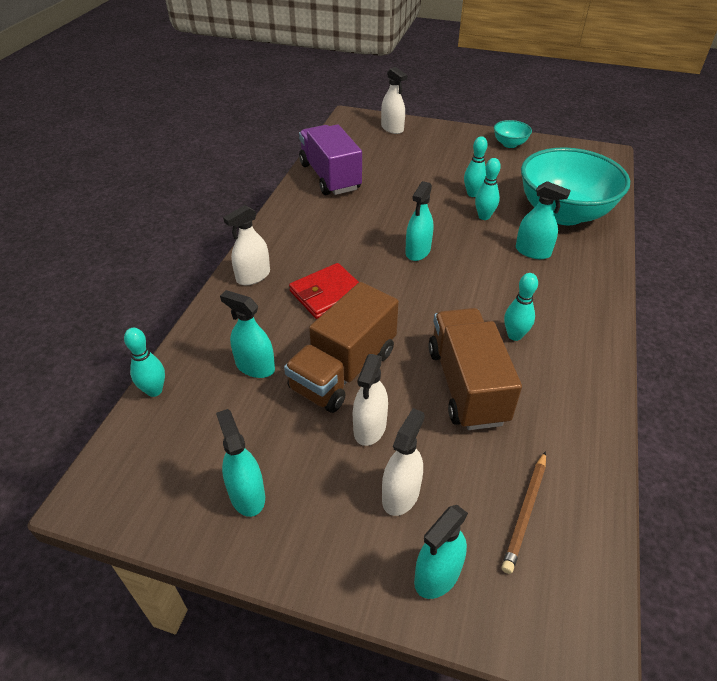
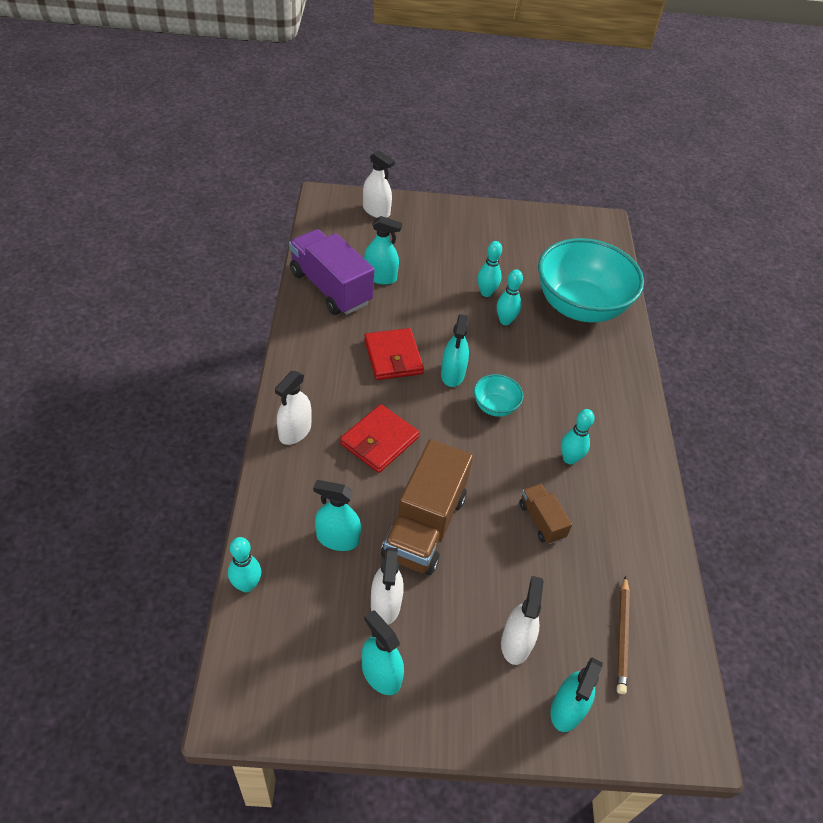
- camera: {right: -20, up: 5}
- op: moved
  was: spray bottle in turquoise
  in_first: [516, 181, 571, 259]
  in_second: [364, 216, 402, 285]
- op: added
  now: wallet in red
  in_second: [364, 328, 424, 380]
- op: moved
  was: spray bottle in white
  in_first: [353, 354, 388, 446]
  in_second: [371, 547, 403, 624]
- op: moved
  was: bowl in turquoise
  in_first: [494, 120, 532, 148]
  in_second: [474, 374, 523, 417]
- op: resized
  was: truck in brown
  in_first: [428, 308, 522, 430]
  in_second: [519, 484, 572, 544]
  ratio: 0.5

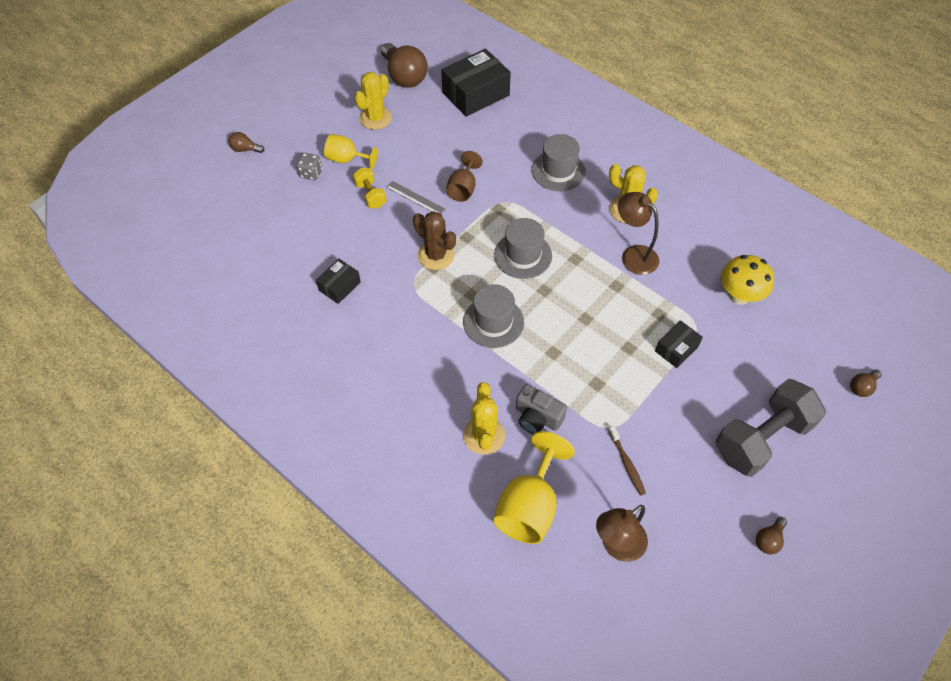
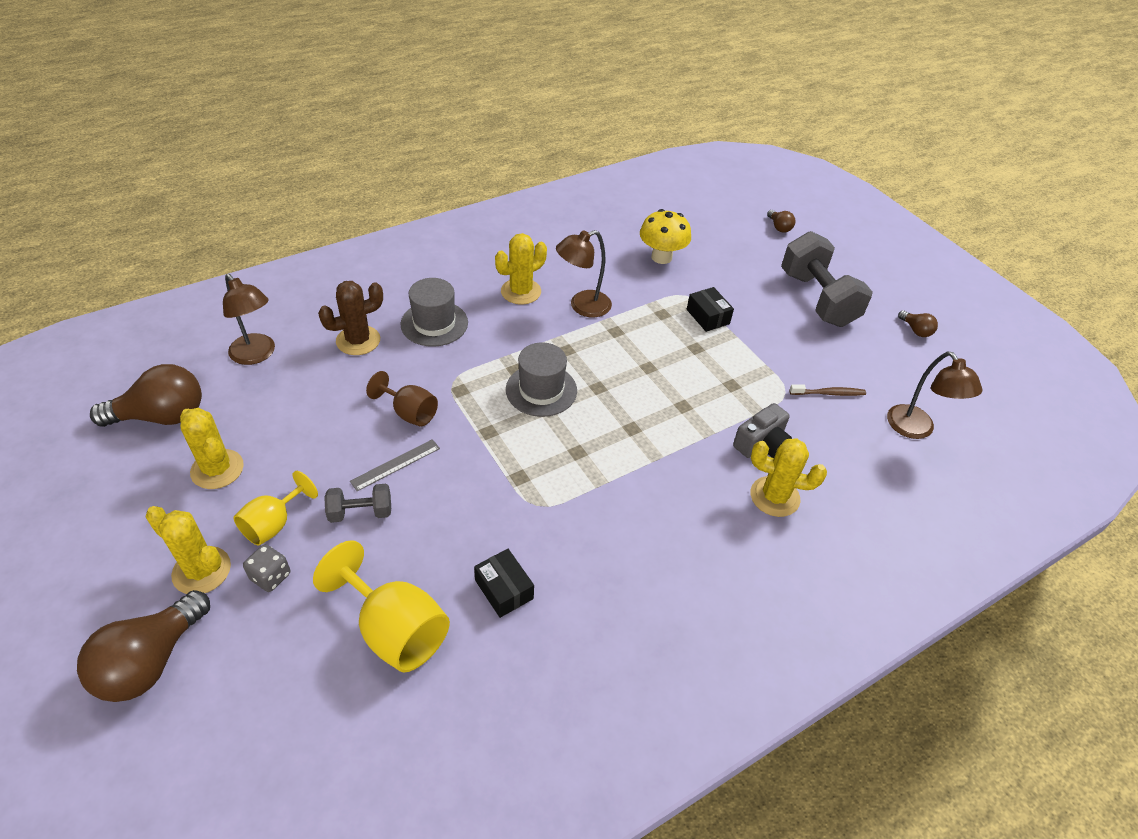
- camera: {right: -75, up: -10}
- op: resized
  was: light bulb in brown
  in_first: [228, 132, 264, 153]
  in_second: [77, 590, 210, 702]
  ratio: 2.14
- op: added
  now: cactus in yellow
  in_second: [145, 506, 231, 594]
- op: replaced
  was: box in black
  now: lamp in brown
  in_first: [441, 49, 511, 117]
  in_second: [223, 274, 275, 365]
- op: moved
  was: goblet in yellow
  in_first: [493, 431, 575, 544]
  in_second: [313, 540, 450, 672]
- op: moved
  was: cactus in brown
  in_first: [413, 211, 456, 270]
  in_second: [318, 281, 383, 355]
- op: recoloured
  was: dumbbell in yellow
  now: dumbbell in grey
  in_first: [353, 168, 387, 208]
  in_second: [324, 484, 391, 523]
- op: removed
  was: hat in grey
  in_first: [463, 284, 524, 348]

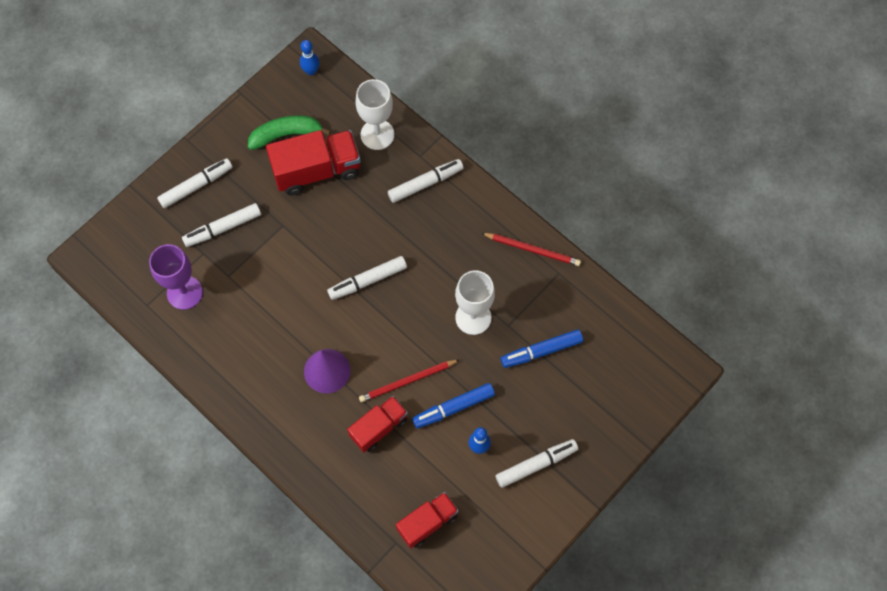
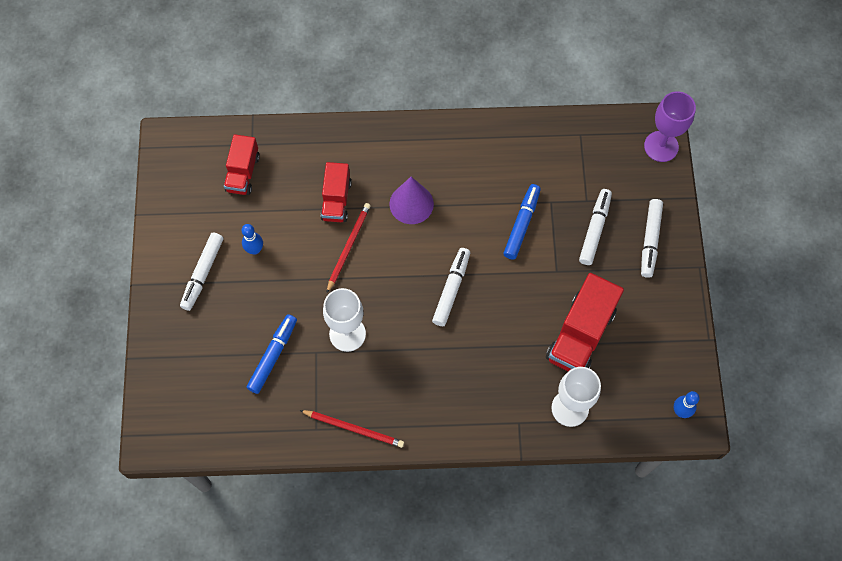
- camera: {right: 135, up: 0}
- op: turned
  was: pencil in red
  in_first: [482, 233, 581, 266]
  in_second: [300, 410, 404, 448]
  clockwise: -135
- op: moved
  was: marker in blue
  in_first: [412, 383, 495, 428]
  in_second: [503, 184, 541, 260]
- op: moved
  was: goblet in purple
  in_first: [149, 244, 203, 310]
  in_second: [644, 91, 696, 162]
- op: removed
  was: banana in green
  in_first: [248, 115, 331, 150]
- op: removed
  was: marker in white
  in_first: [388, 159, 464, 203]

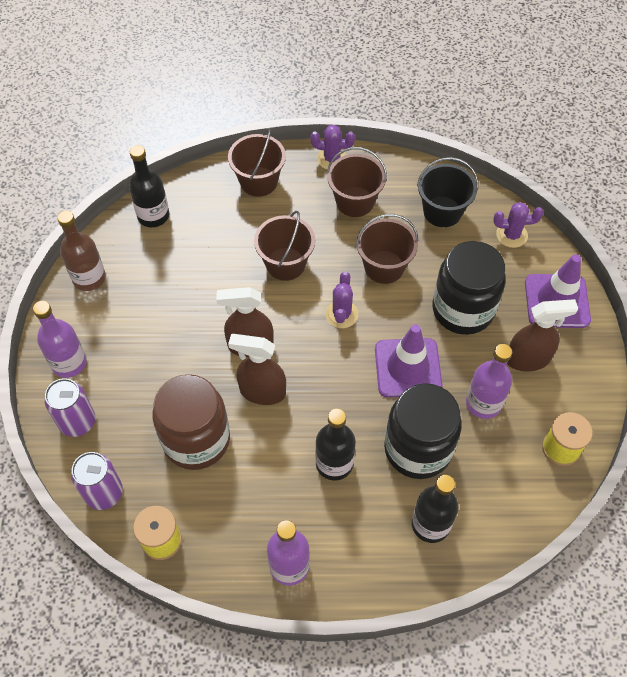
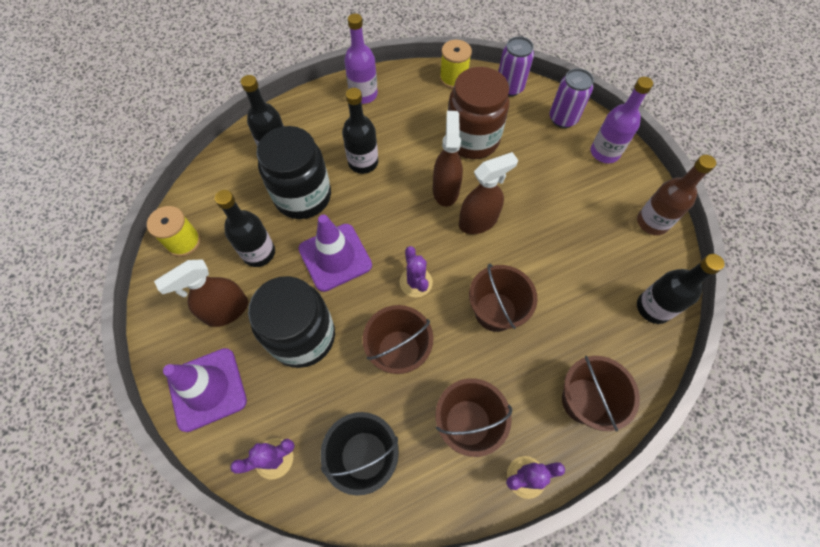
- camera: {right: 155, up: 5}
- op: recoloured
  was: bottle in purple
  now: bottle in black
  in_first: [466, 344, 512, 419]
  in_second: [215, 190, 275, 267]
- op: turned
  was: spray bottle in brown
  in_first: [228, 334, 286, 405]
  in_second: [433, 111, 463, 207]
  clockwise: -75

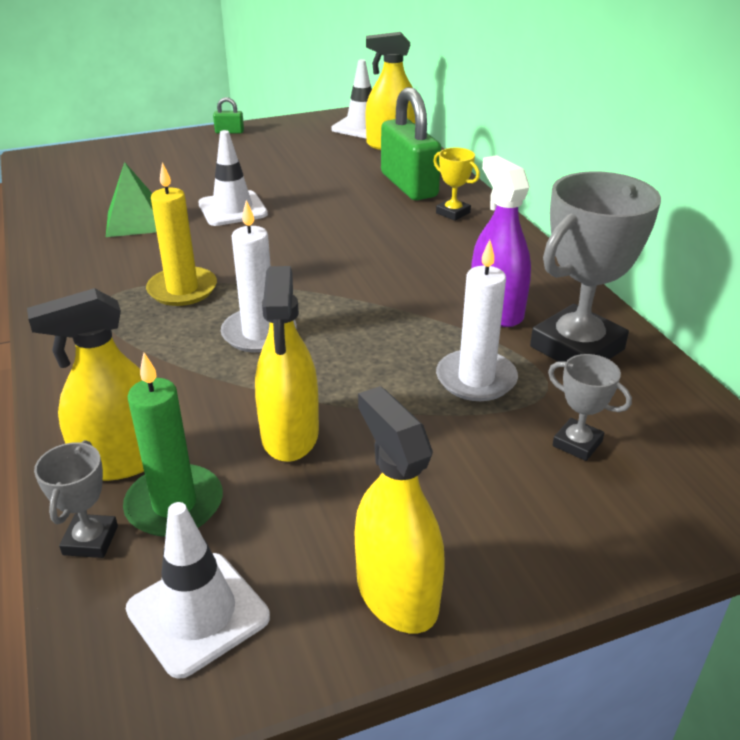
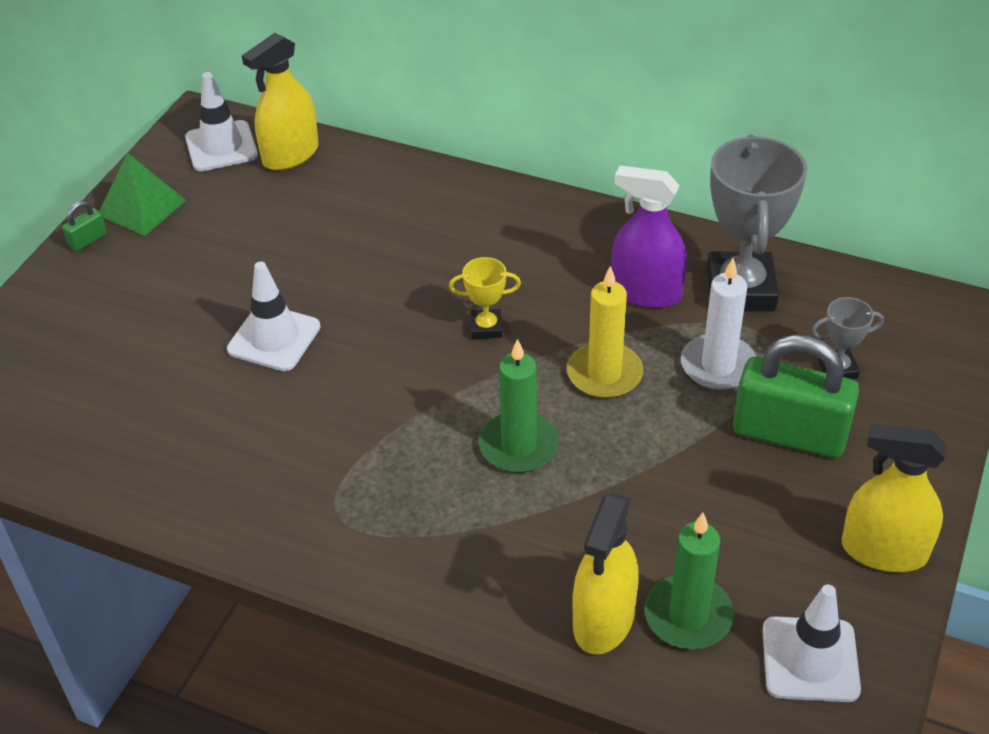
- camera: {right: -45, up: 10}
- op: moved
  was: pyramid in green
  in_first: [106, 162, 157, 237]
  in_second: [99, 153, 186, 236]
- op: moved
  was: trophy in yellow
  in_first: [433, 148, 480, 221]
  in_second: [449, 257, 521, 339]
- op: recoloured
  was: candle in white
  now: candle in green
  in_first: [221, 200, 297, 353]
  in_second: [479, 339, 559, 473]
- op: moved
  was: candle in yellow
  in_first: [146, 162, 217, 306]
  in_second: [567, 266, 643, 398]
- op: moved
  was: padlock in green
  in_first: [381, 87, 441, 200]
  in_second: [733, 335, 859, 458]
- op: removed
  was: trophy in grey
  in_first: [34, 440, 118, 558]
- op: removed
  was: spray bottle in yellow
  in_first: [255, 266, 319, 462]

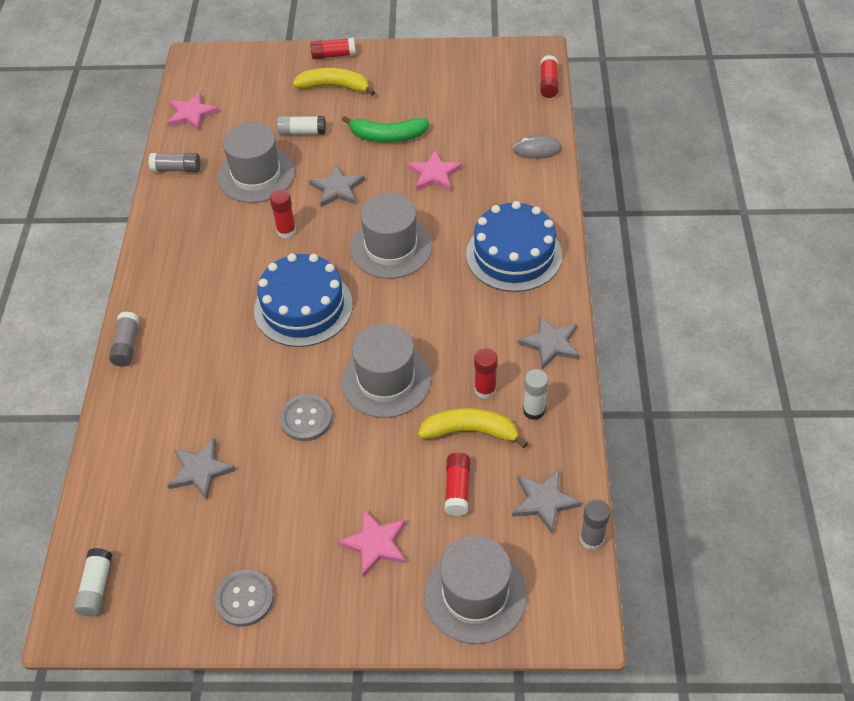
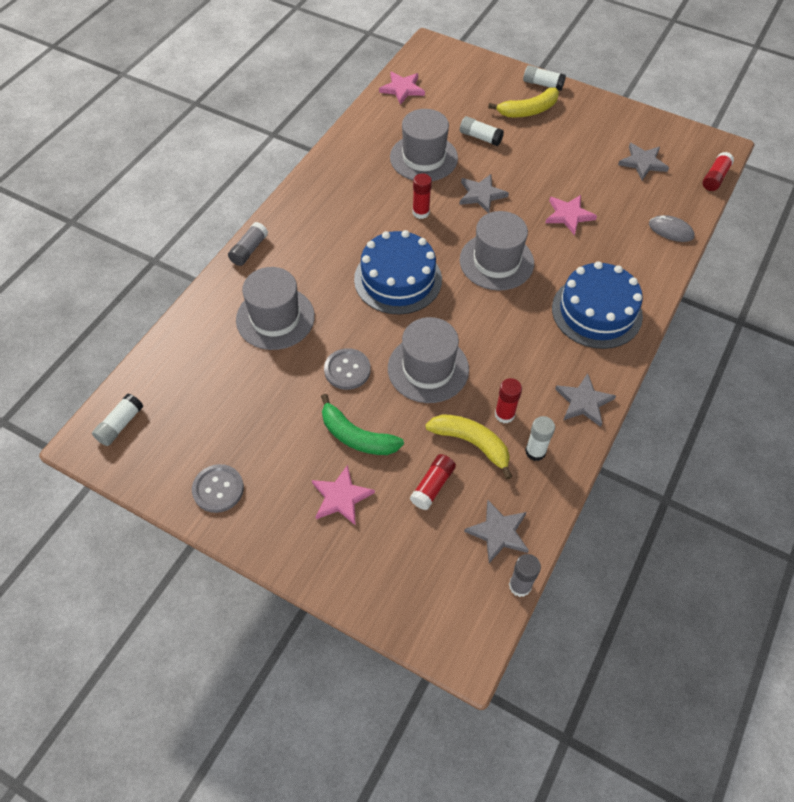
- camera: {right: 25, up: 5}
- op: moved
  was: hat in grey
  in_first: [424, 536, 527, 644]
  in_second: [236, 267, 315, 350]
- op: moved
  was: banana in green
  in_first: [342, 116, 429, 143]
  in_second: [321, 394, 404, 455]
- op: turned
  was: banana in yellow
  in_first: [293, 68, 375, 96]
  in_second: [488, 87, 559, 117]
  clockwise: 120
- op: recoloured
  was: glue stick in red
  now: glue stick in white
  in_first: [310, 38, 356, 59]
  in_second: [523, 65, 566, 91]
- op: moved
  was: star in grey
  in_first: [167, 438, 236, 500]
  in_second: [618, 143, 669, 180]
- op: removed
  was: glue stick in grey
  in_first: [149, 153, 200, 172]

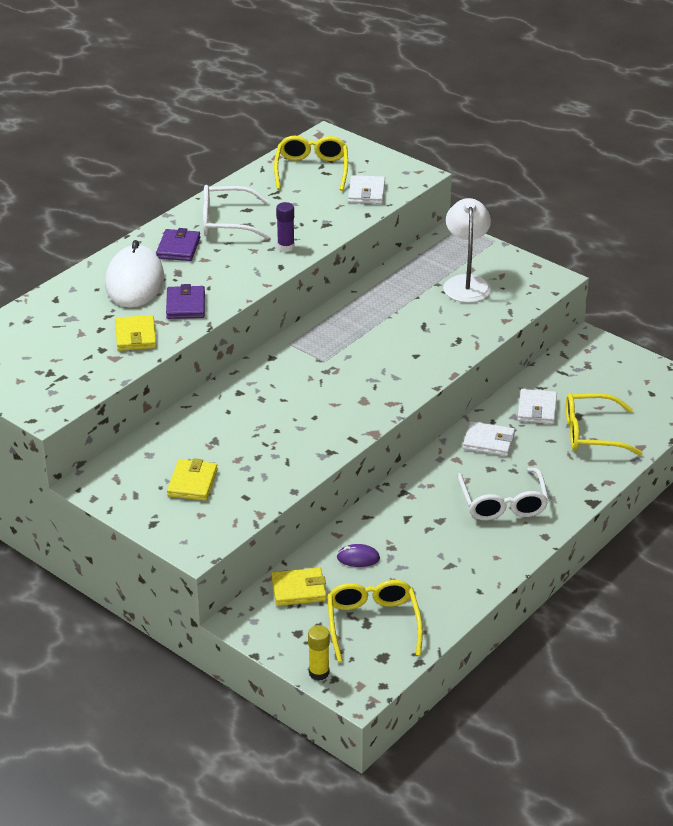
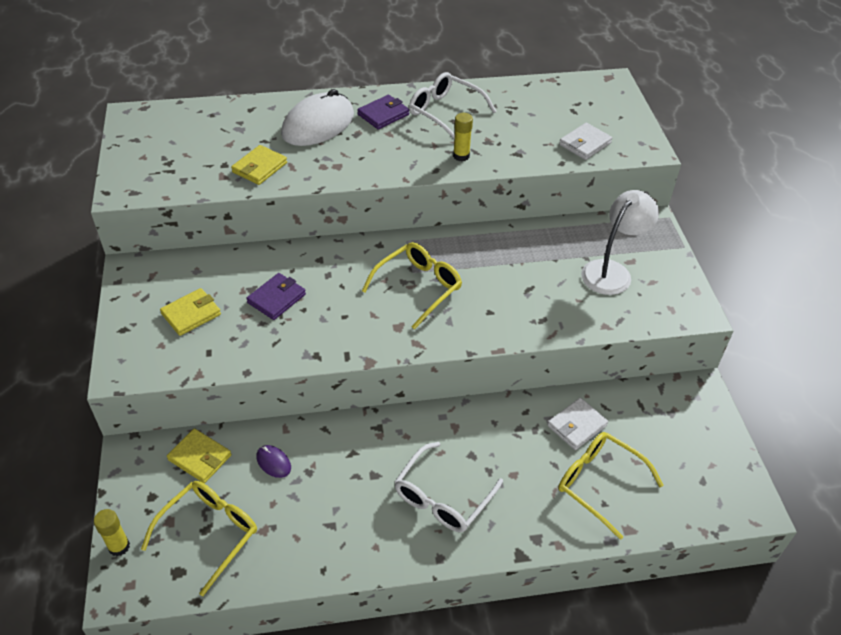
- camera: {right: 40, up: 10}
- op: moved
  was: wallet in purple
  in_first: [166, 284, 205, 319]
  in_second: [246, 273, 306, 320]
- op: moved
  was: glasses in yellow
  in_first: [274, 136, 348, 191]
  in_second: [362, 242, 462, 330]
- op: recoloured
  was: glue stick in purple
  now: glue stick in yellow
  in_first: [276, 202, 295, 252]
  in_second: [453, 113, 473, 161]
- op: removed
  was: wallet in white
  in_first: [463, 421, 515, 456]

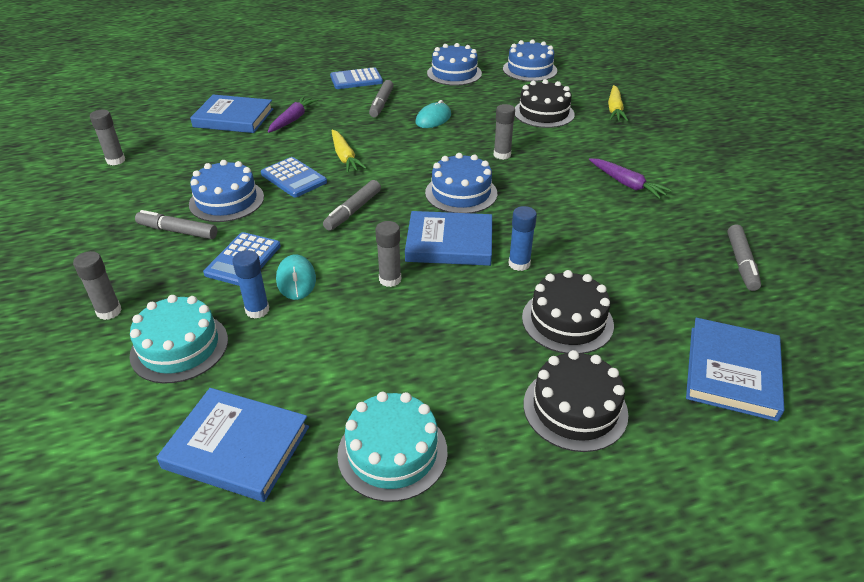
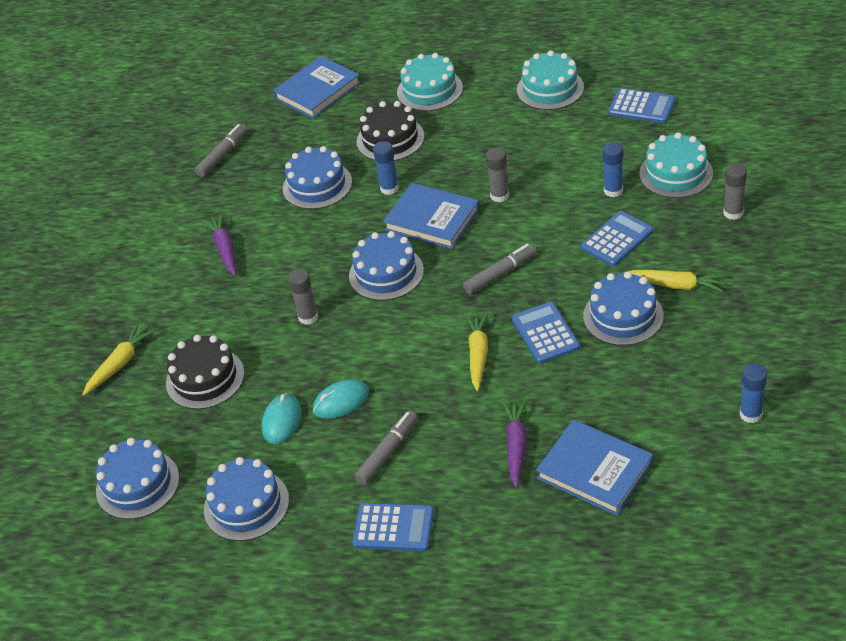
- camera: {right: -150, up: 5}
- op: moved
  was: mouse in turquoise
  in_first: [276, 255, 316, 300]
  in_second: [262, 393, 302, 444]
- op: added
  now: cake in blue
  in_second: [283, 146, 352, 209]
- op: recoloured
  was: cake in black
  now: cake in turquoise
  in_first: [524, 350, 629, 452]
  in_second: [397, 53, 463, 111]
- op: turned
  was: carrot in purple
  in_first: [268, 96, 319, 133]
  in_second: [502, 400, 527, 488]
  clockwise: 135
- op: replaced
  was: book in blue
  now: calculator in blue
  in_first: [157, 388, 309, 502]
  in_second: [608, 88, 675, 123]
- op: replaced
  was: marker in grey
  now: carrot in yellow
  in_first: [135, 210, 217, 239]
  in_second: [624, 270, 725, 292]
- op: recoloured
  was: glue stick in grey
  now: glue stick in blue
  in_first: [90, 110, 125, 165]
  in_second: [740, 363, 767, 423]

